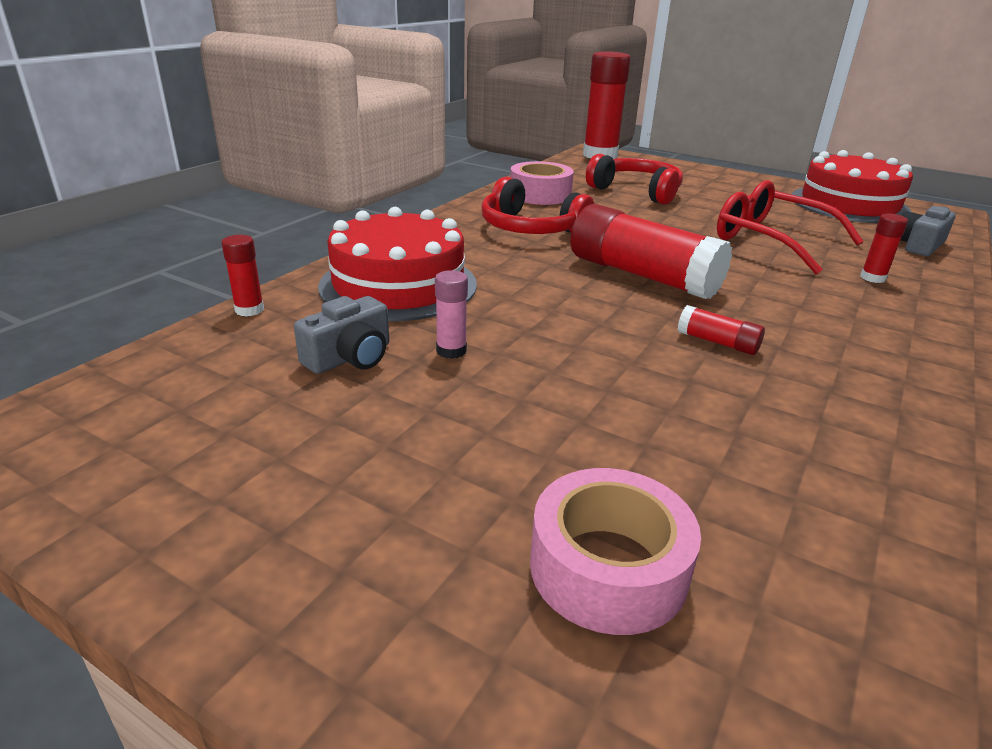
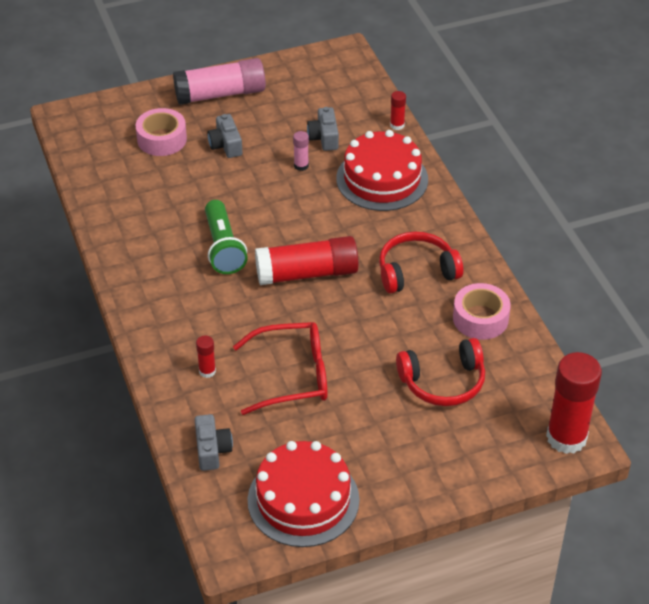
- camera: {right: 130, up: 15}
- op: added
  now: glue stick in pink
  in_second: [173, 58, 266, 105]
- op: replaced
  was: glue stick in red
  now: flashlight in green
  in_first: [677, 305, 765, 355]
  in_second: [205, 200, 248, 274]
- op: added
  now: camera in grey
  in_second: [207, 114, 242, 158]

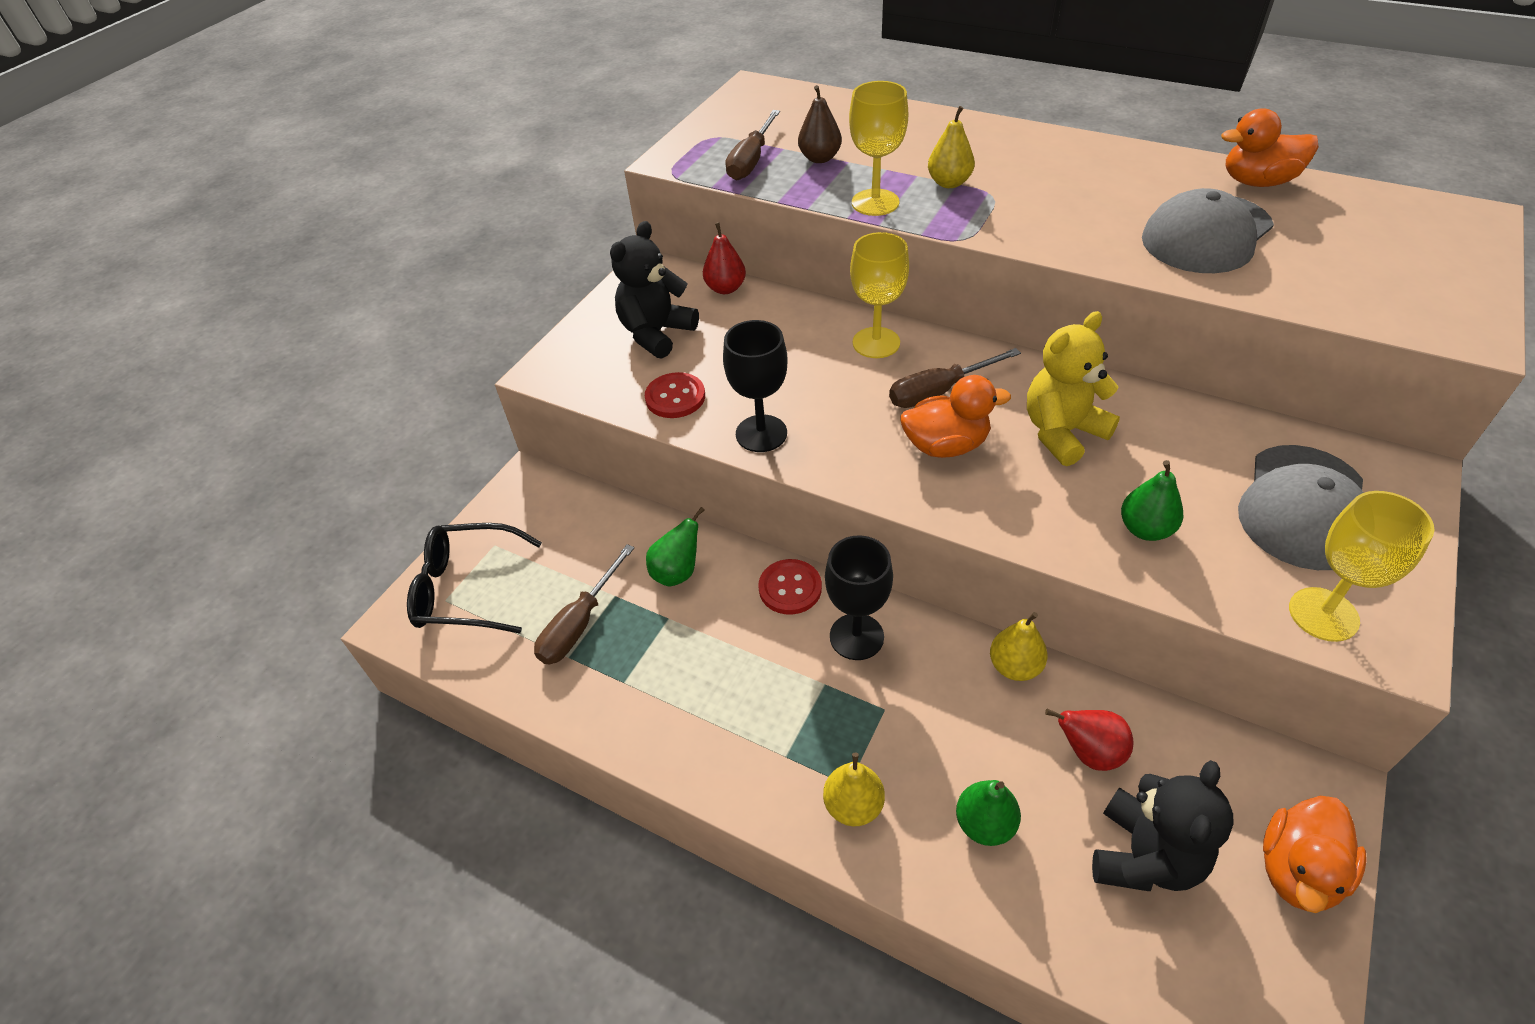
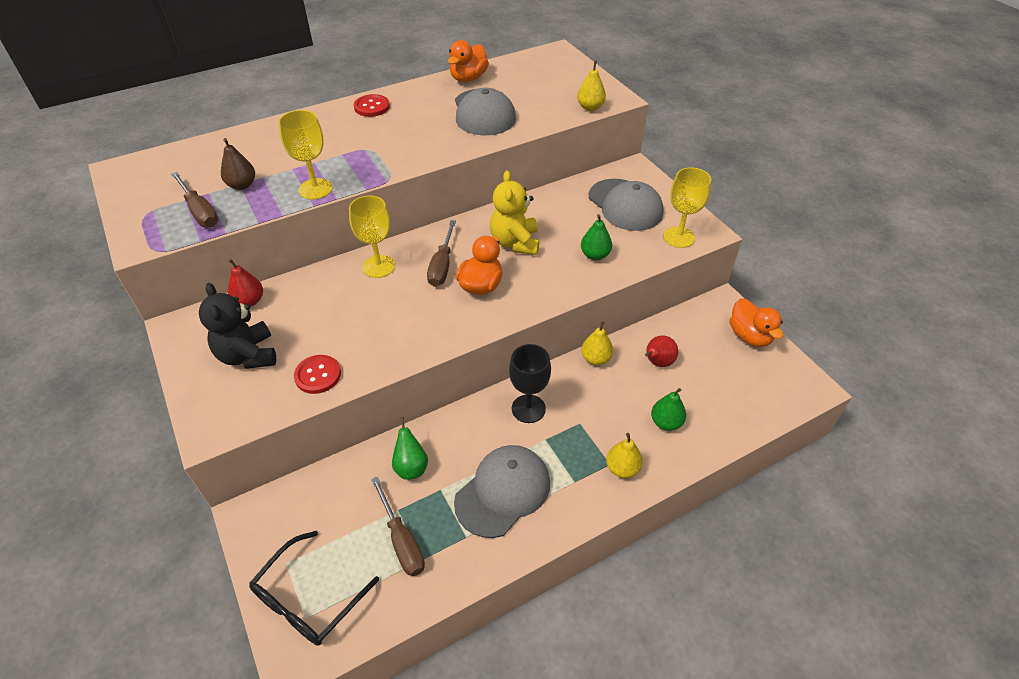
- camera: {right: -60, up: 0}
- op: moved
  was: button in red
  in_first: [758, 559, 822, 615]
  in_second: [354, 94, 390, 117]
- op: added
  now: cap in grey
  in_second: [454, 445, 550, 538]
- op: moved
  was: pear in yellow
  in_first: [928, 106, 975, 188]
  in_second: [577, 60, 606, 111]
- op: removed
  was: goblet in black
  in_first: [723, 320, 788, 452]
- op: removed
  was: teddy bear in black
  in_first: [1092, 760, 1234, 891]

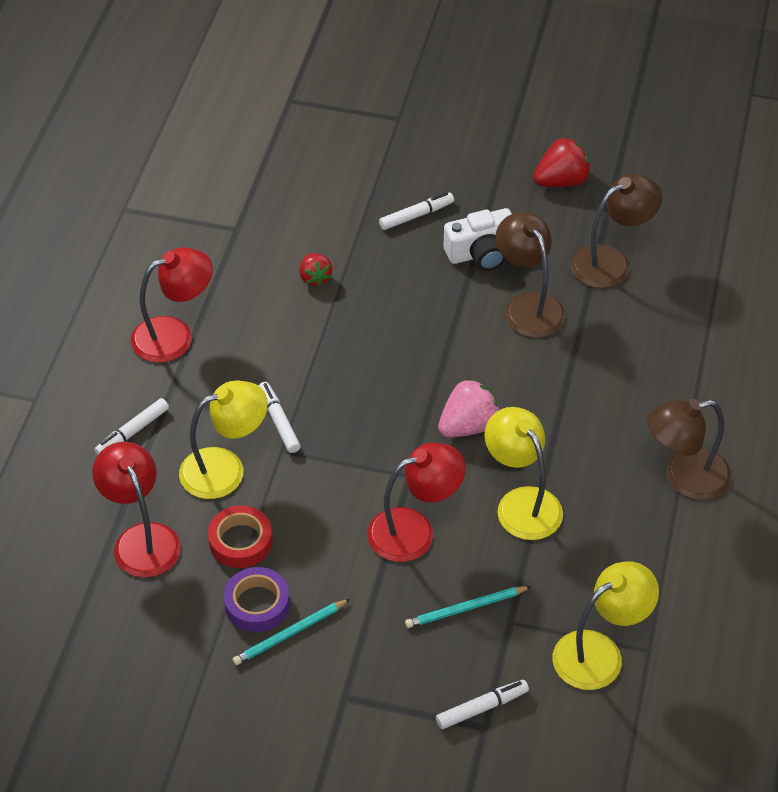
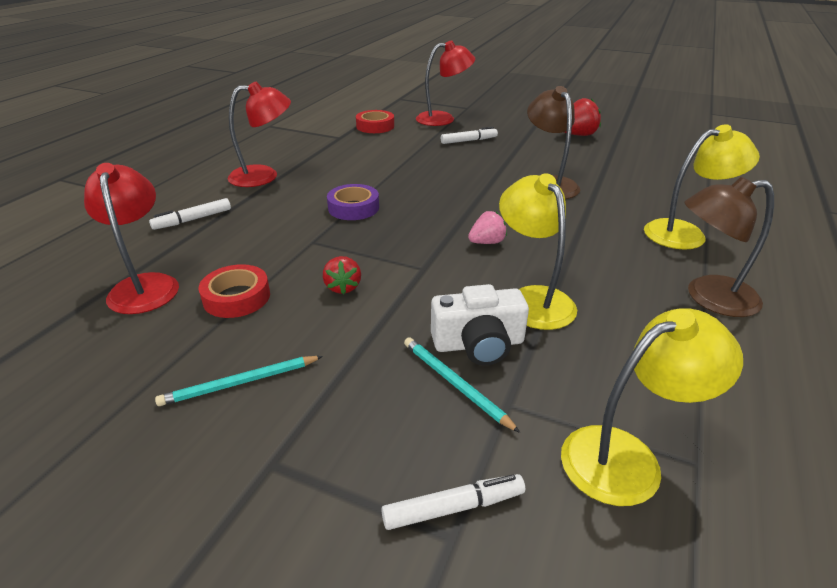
- camera: {right: 10, up: -15}
- op: moved
  was: strawberry in red
  in_first: [300, 253, 332, 287]
  in_second: [323, 256, 361, 294]
- op: moved
  was: tape in purple
  in_first: [224, 567, 290, 632]
  in_second: [327, 184, 379, 220]
- op: added
  now: tape in red
  in_second: [356, 110, 394, 133]
- op: turned
  was: pencil in turquoise
  in_first: [405, 586, 531, 628]
  in_second: [404, 337, 520, 433]
  clockwise: 60
- op: moved
  was: lamp in red
  in_first: [367, 443, 466, 562]
  in_second: [416, 40, 475, 126]
- op: moved
  was: camera in white
  in_first: [443, 208, 512, 271]
  in_second: [431, 284, 529, 366]
- op: resized
  was: strawberry in pink
  in_first: [438, 378, 499, 438]
  in_second: [468, 211, 507, 244]
  ratio: 0.64
- op: moved
  was: lamp in yellow
  in_first: [179, 380, 268, 499]
  in_second: [644, 124, 760, 250]
- op: removed
  was: marker in white
  in_first: [259, 382, 301, 453]
- op: removed
  was: lamp in brown
  in_first: [570, 174, 662, 288]

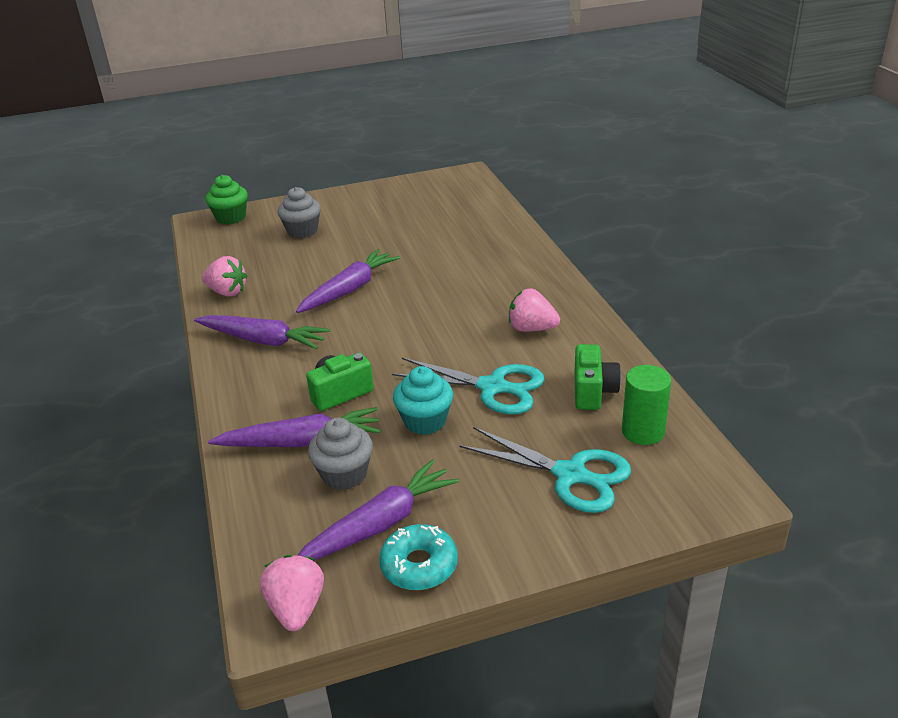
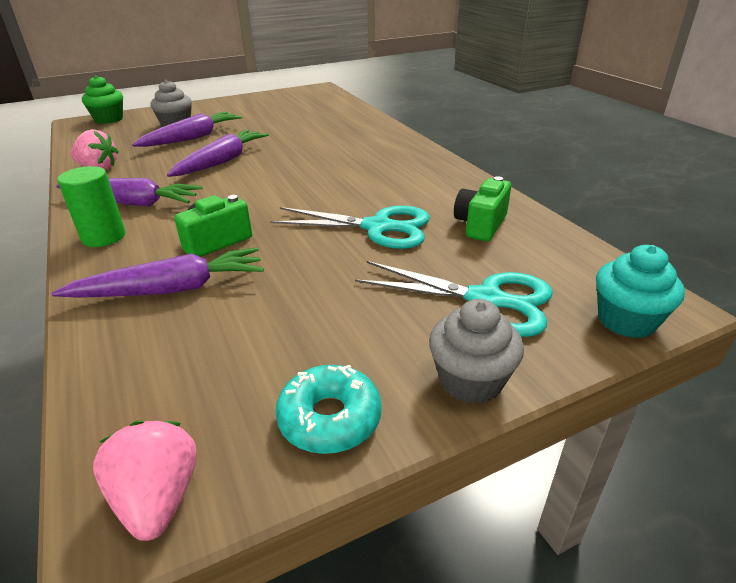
- camera: {right: -10, up: 0}
- op: moved
  was: cylinder in green
  in_first: [622, 365, 671, 445]
  in_second: [57, 166, 125, 247]
- op: moved
  was: carrot in purple
  in_first: [297, 459, 459, 561]
  in_second: [132, 112, 242, 147]
- op: moved
  was: cupcake in grey
  in_first: [308, 418, 373, 490]
  in_second: [429, 299, 524, 404]
- op: turned
  was: camera in green
  in_first: [574, 344, 621, 410]
  in_second: [454, 176, 511, 241]
  clockwise: -150
- op: moved
  was: cupcake in turquoise
  in_first: [393, 366, 453, 435]
  in_second: [596, 245, 685, 338]
- op: removed
  was: strawberry in pink
  in_first: [509, 289, 560, 332]

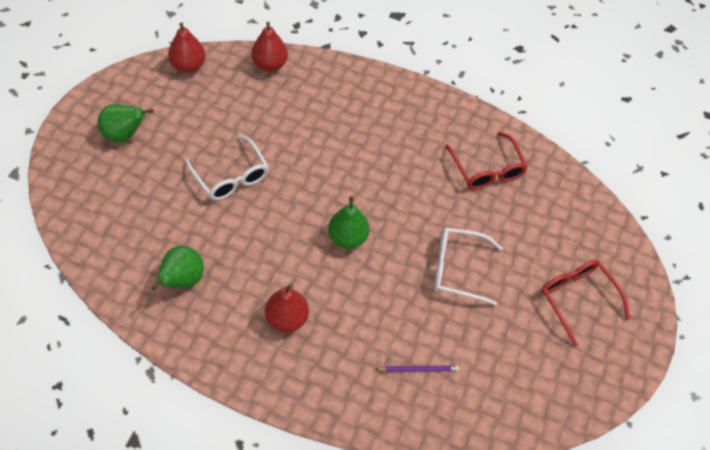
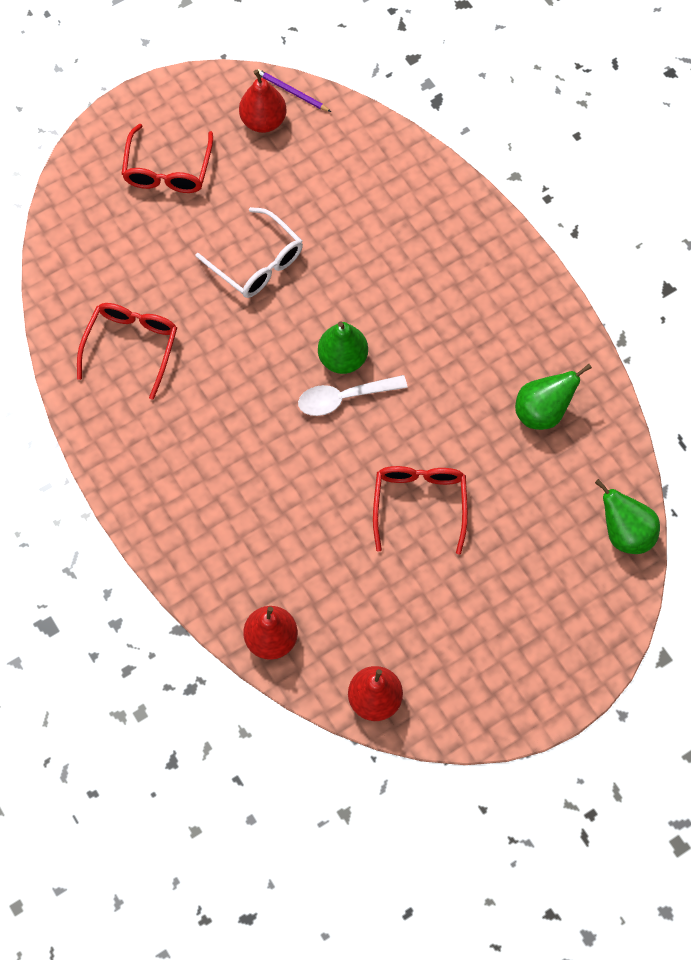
- camera: {right: -140, up: 10}
- op: moved
  was: pear in red
  in_first: [265, 284, 309, 332]
  in_second: [239, 70, 287, 133]
- op: moved
  was: pencil in purple
  in_first: [375, 366, 459, 372]
  in_second: [257, 69, 331, 112]
- op: added
  now: spoon in white
  in_second: [298, 375, 408, 416]
- op: recoloured
  was: glasses in white
  now: glasses in red
  in_first: [185, 135, 269, 200]
  in_second: [373, 466, 468, 555]
- op: moved
  was: pear in green
  in_first: [97, 104, 154, 143]
  in_second: [595, 479, 660, 554]

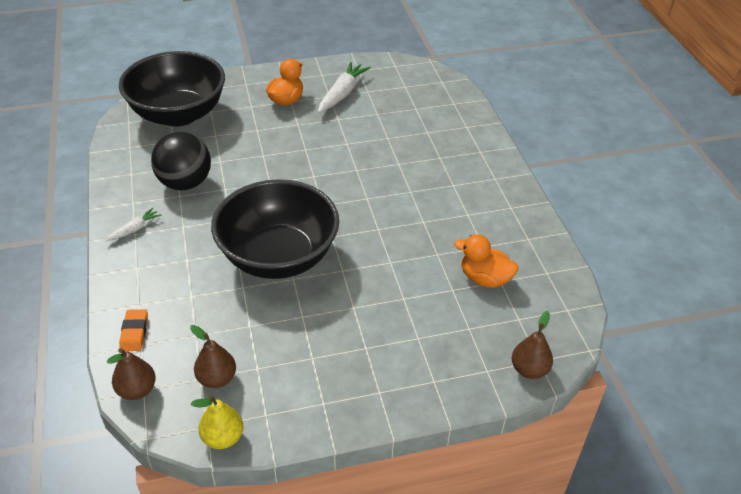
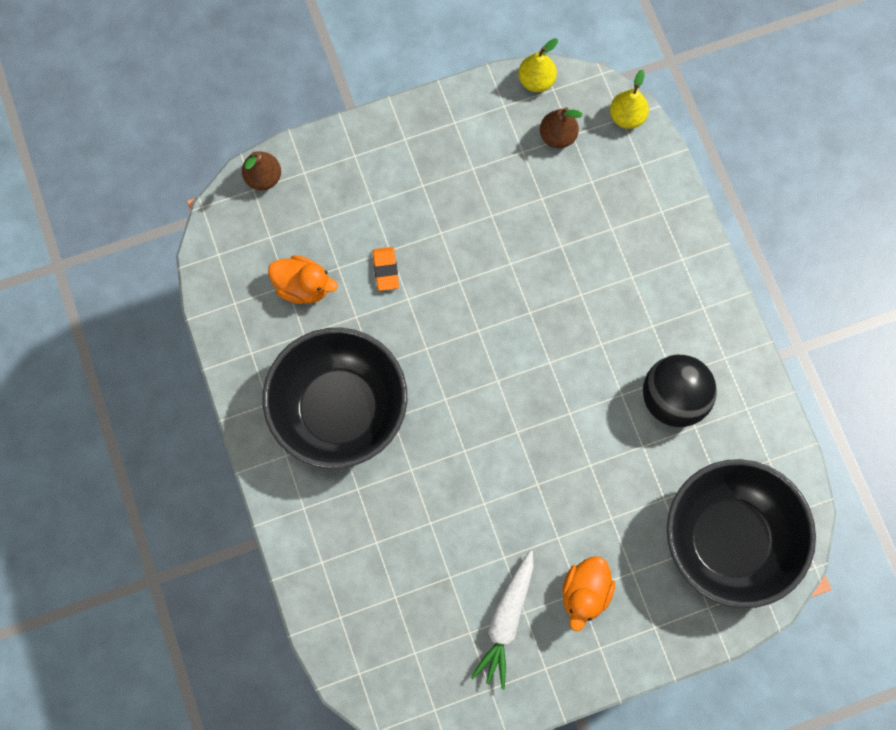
- camera: {right: 175, up: 30}
- op: moved
  was: bowl in black
  in_first: [211, 179, 339, 279]
  in_second: [263, 327, 407, 469]
- op: moved
  was: eraser in orange
  in_first: [119, 309, 148, 351]
  in_second: [372, 247, 399, 291]
- op: recoloured
  was: pear in brown
  now: pear in yellow
  in_first: [107, 348, 156, 400]
  in_second: [610, 69, 649, 129]
- op: removed
  was: carrot in white
  in_first: [105, 208, 161, 242]

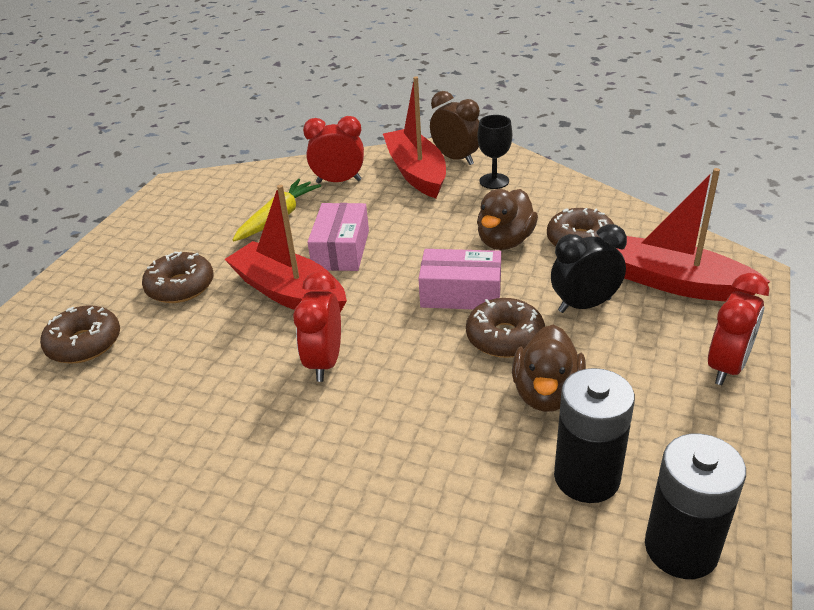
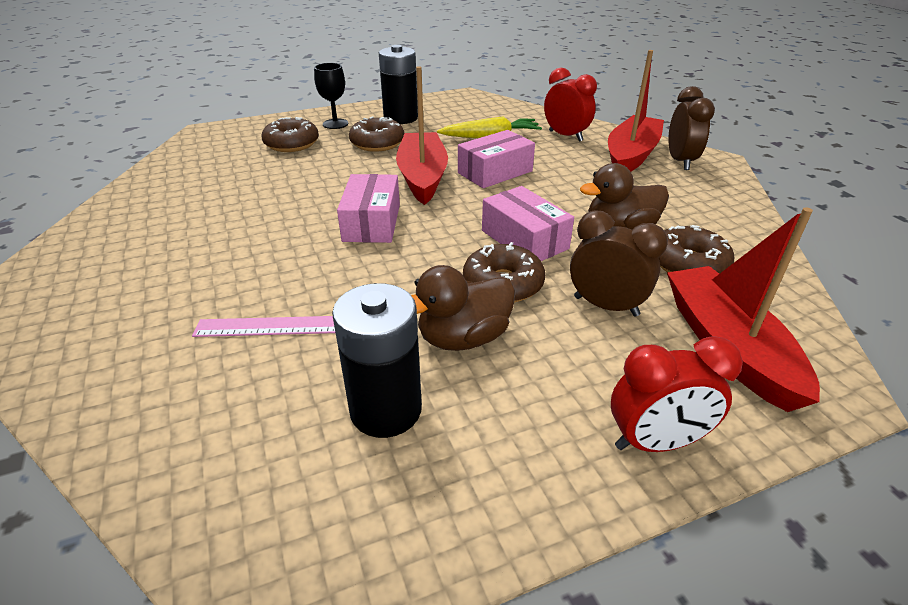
- camera: {right: 45, up: 0}
- op: added
  now: ruler in pink
  in_second: [192, 316, 335, 337]
- op: moved
  was: goblet in black
  in_first: [478, 115, 512, 189]
  in_second: [314, 63, 348, 129]
- op: replaced
  was: clock in red
  now: box in pink
  in_first: [293, 271, 341, 382]
  in_second: [337, 174, 400, 243]
- op: moved
  was: battery in black
  in_first: [645, 434, 746, 579]
  in_second: [379, 45, 418, 124]
- op: recoloured
  was: clock in black
  now: clock in brown
  in_first: [551, 224, 627, 313]
  in_second: [570, 210, 668, 317]

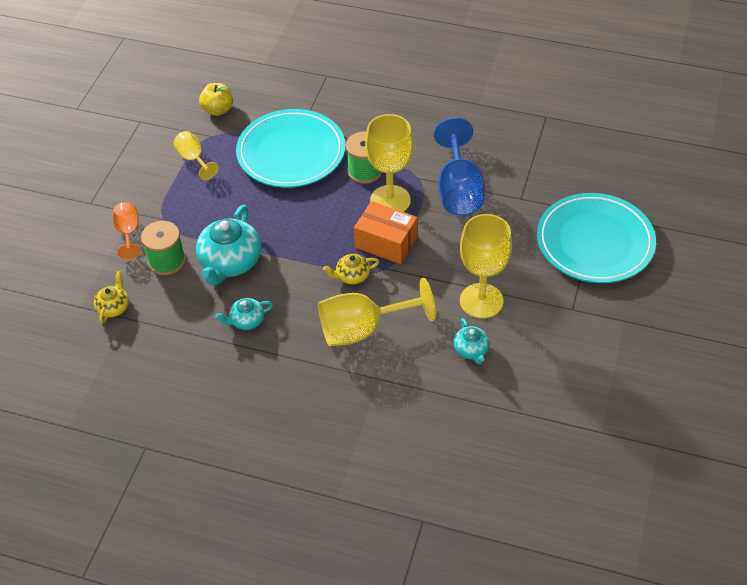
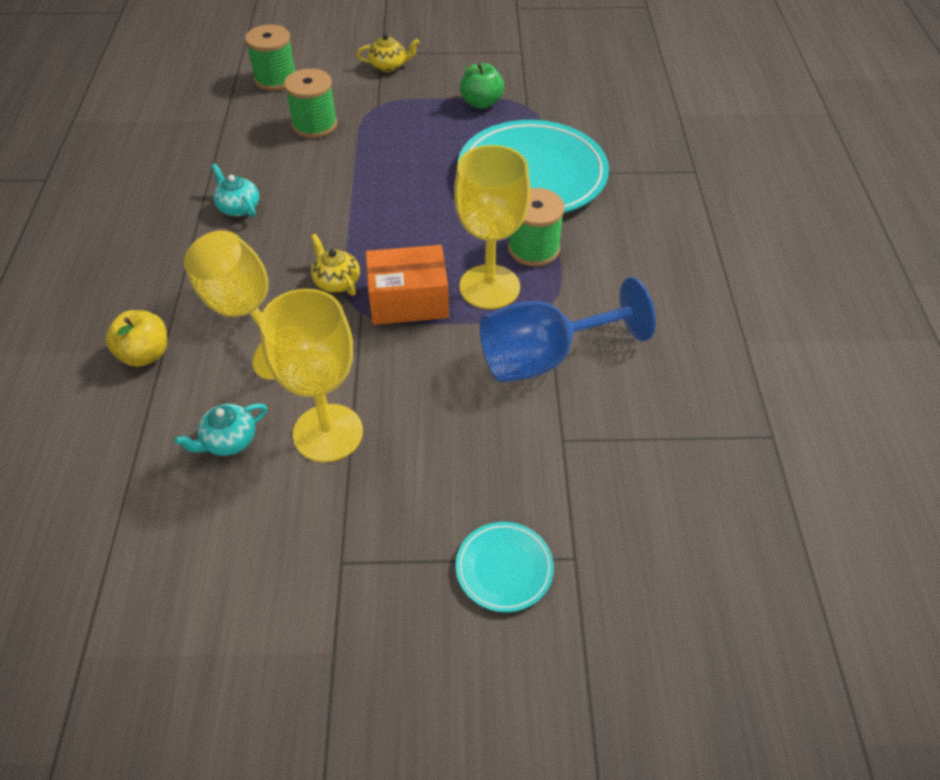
- camera: {right: 70, up: 0}
- op: moved
  was: apple in yellow
  in_first: [199, 83, 233, 116]
  in_second: [105, 310, 167, 367]
- op: added
  now: spool in green
  in_second: [245, 25, 295, 91]
- op: moved
  was: teapot in yellow
  in_first: [94, 271, 129, 324]
  in_second: [356, 34, 420, 72]
- op: turned
  was: box in orange
  in_first: [354, 201, 417, 264]
  in_second: [366, 245, 449, 325]
  clockwise: 75
- op: resized
  was: plate in turquoise
  in_first: [537, 193, 656, 283]
  in_second: [456, 522, 554, 612]
  ratio: 0.45
- op: replaced
  was: goblet in yellow
  now: apple in green
  in_first: [173, 131, 218, 180]
  in_second: [460, 63, 504, 109]
- op: removed
  was: goblet in orange
  in_first: [112, 202, 141, 259]
- op: removed
  was: teapot in turquoise
  in_first: [196, 205, 261, 285]

